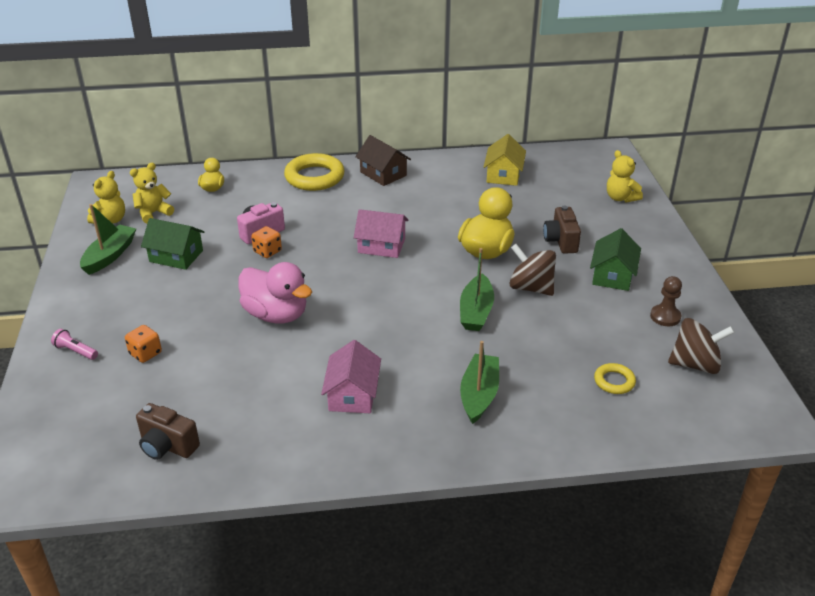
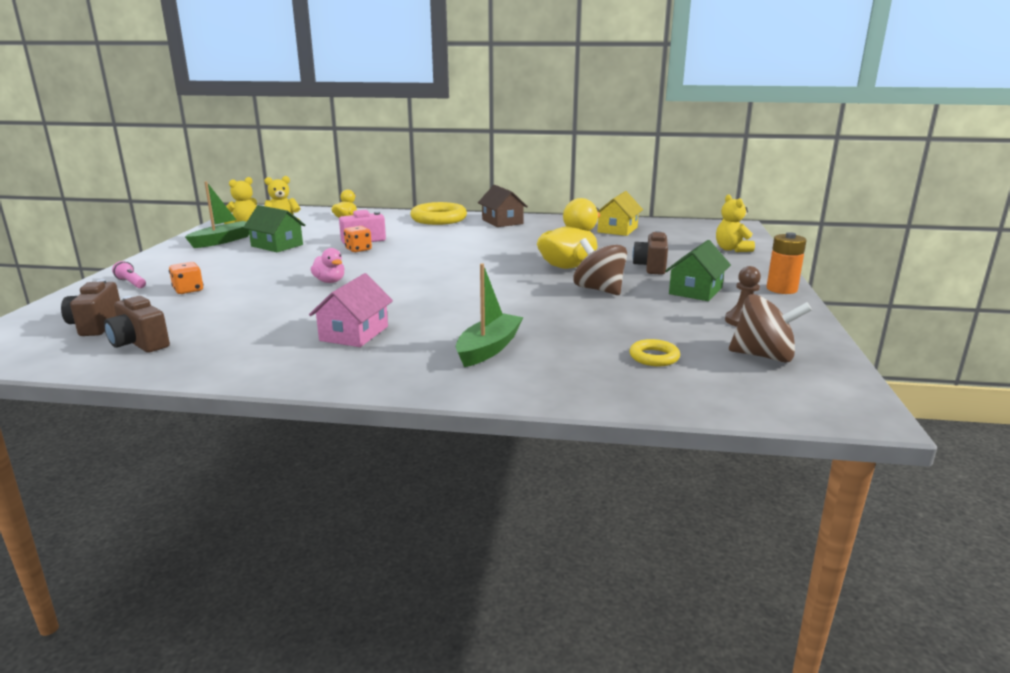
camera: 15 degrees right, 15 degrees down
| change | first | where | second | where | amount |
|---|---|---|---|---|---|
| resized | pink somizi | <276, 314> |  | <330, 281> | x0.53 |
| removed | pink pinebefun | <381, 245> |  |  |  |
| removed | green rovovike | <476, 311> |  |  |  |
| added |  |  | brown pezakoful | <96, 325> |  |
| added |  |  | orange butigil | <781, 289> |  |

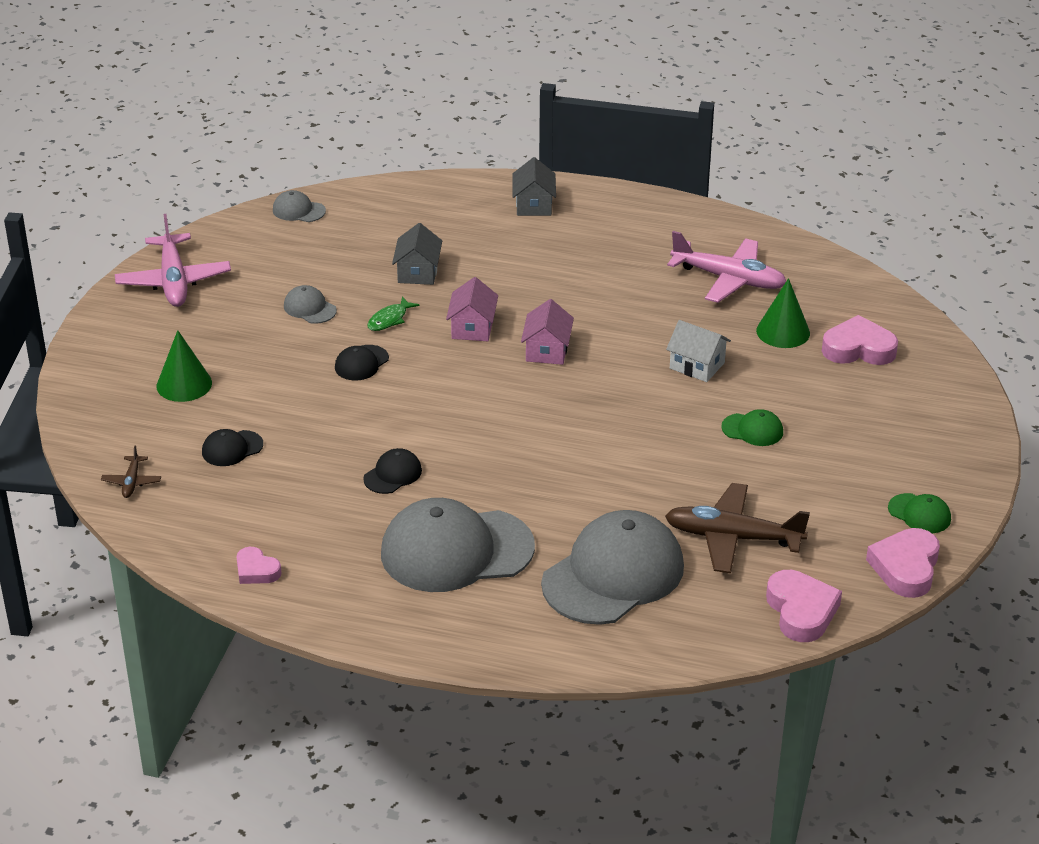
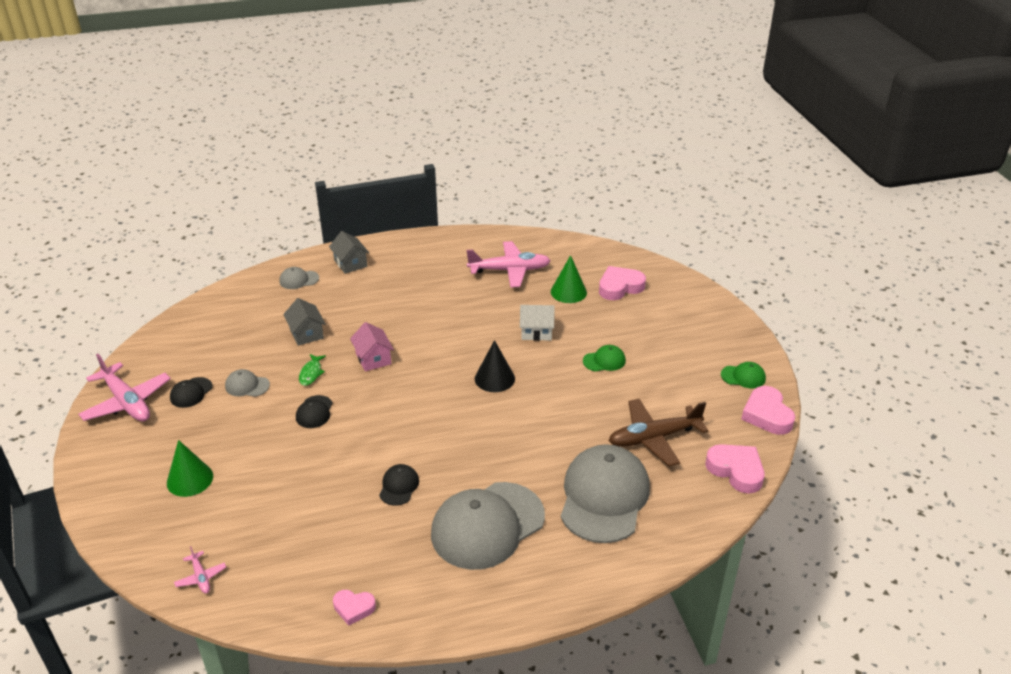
camera: 30 degrees left, 0 degrees up
| change | first | where | second | where | amount |
|---|---|---|---|---|---|
| recoloured | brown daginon | <131, 482> | pink daginon | <201, 577> |  |
| moved | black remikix | <232, 448> |  | <191, 393> |  |
| moved | grey remikix | <298, 210> |  | <299, 280> |  |
| removed | pink pinebefun | <547, 350> |  |  |  |
| added |  |  | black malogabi | <494, 378> |  |

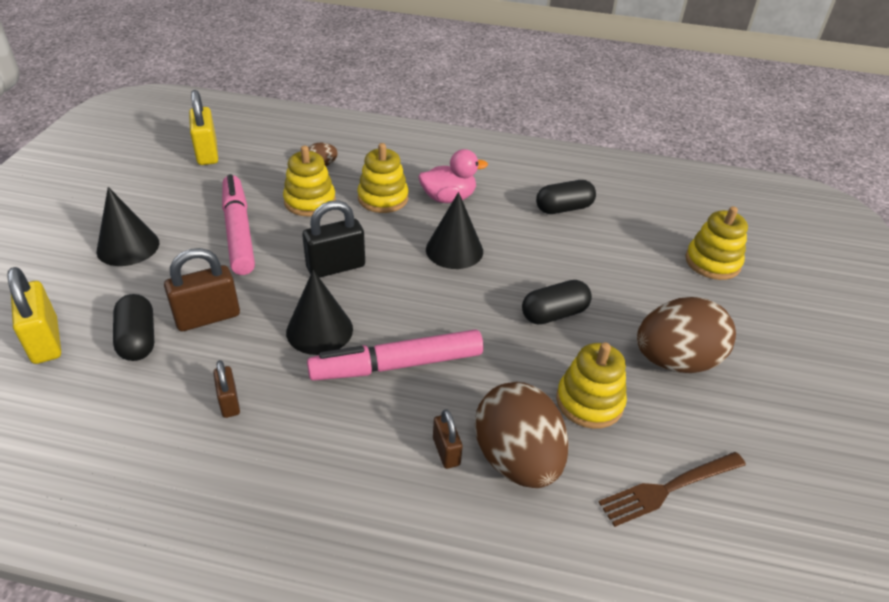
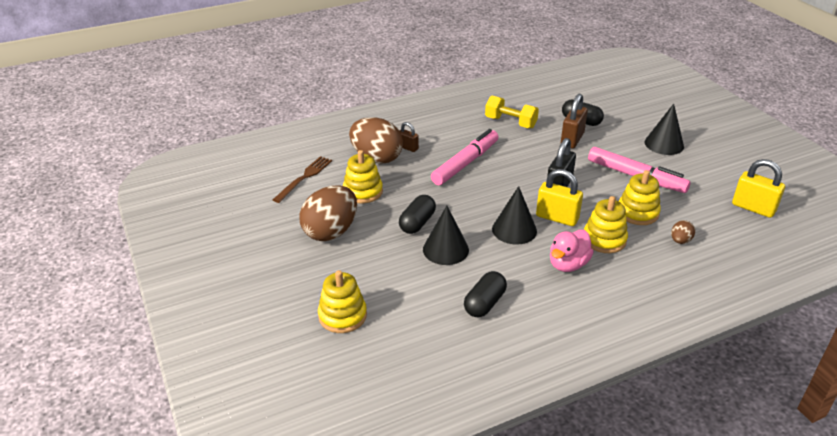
camera: 145 degrees right, 5 degrees down
| change | first | where | second | where | amount |
|---|---|---|---|---|---|
| moved | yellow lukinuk | <45, 341> |  | <557, 217> |  |
| replaced | brown lukinuk | <229, 402> | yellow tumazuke | <510, 122> |  |
| moved | black malogabi | <319, 330> |  | <445, 249> |  |

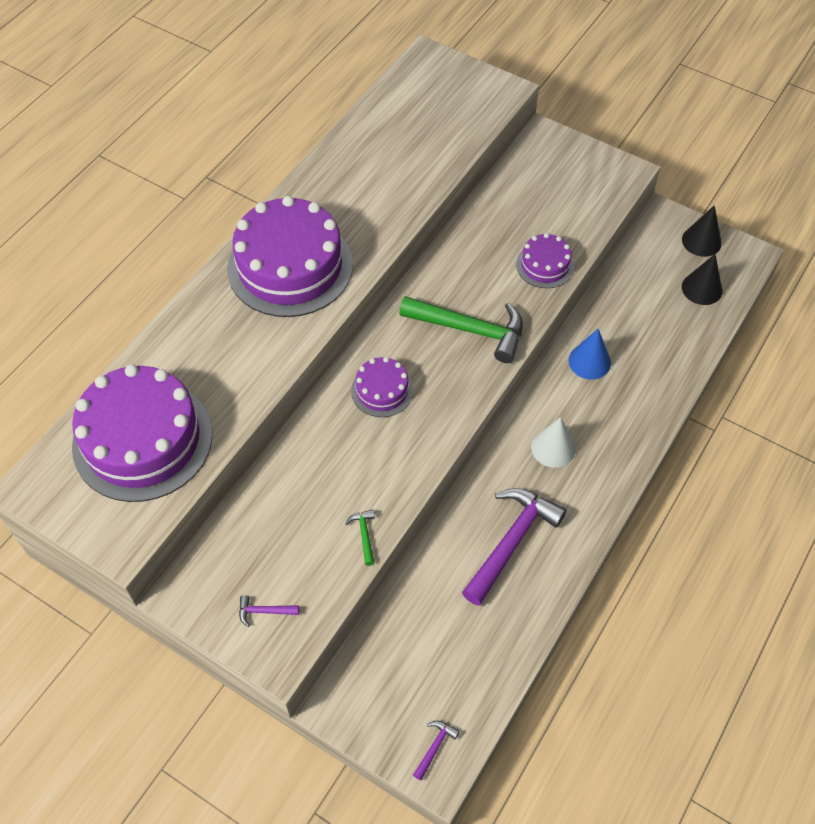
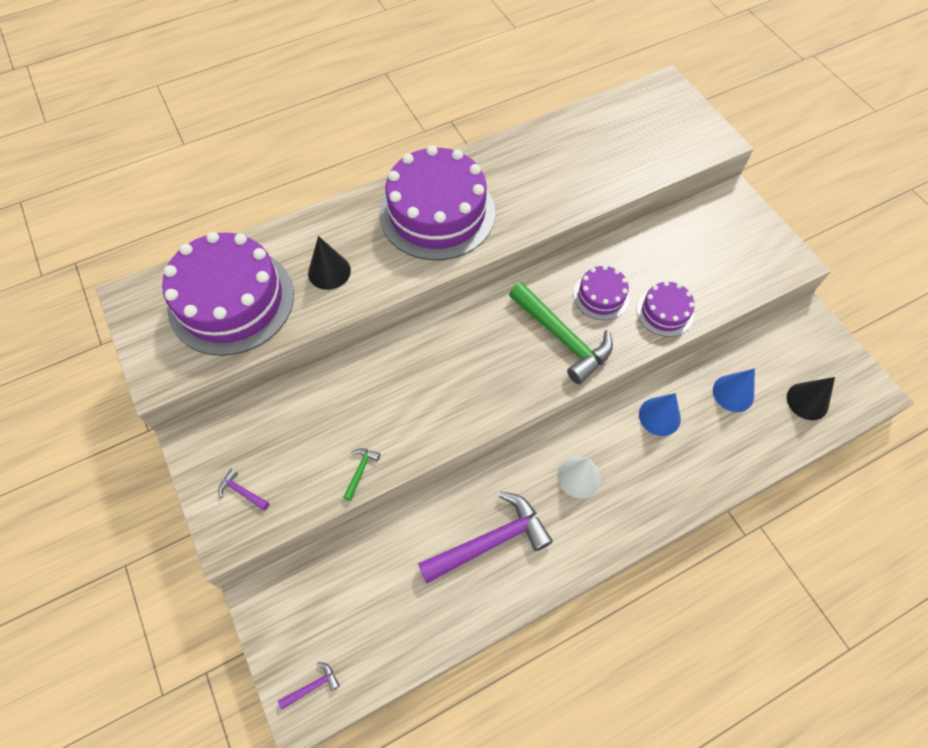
camera: 30 degrees right, 5 degrees up
| change | first | where | second | where | amount |
|---|---|---|---|---|---|
| moved | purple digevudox | <382, 390> |  | <601, 296> |  |
| moved | black malogabi | <701, 241> |  | <329, 271> |  |
| added |  |  | blue malogabi | <733, 393> |  |

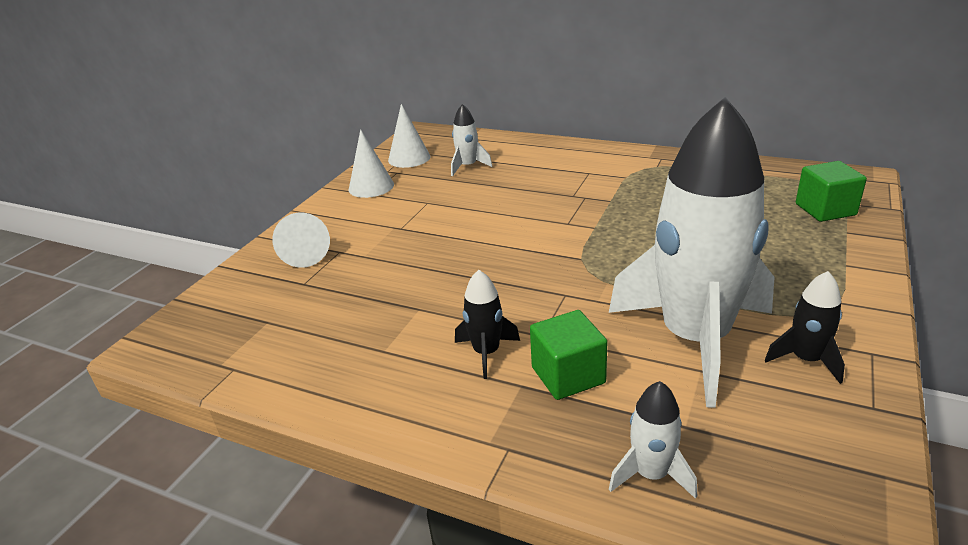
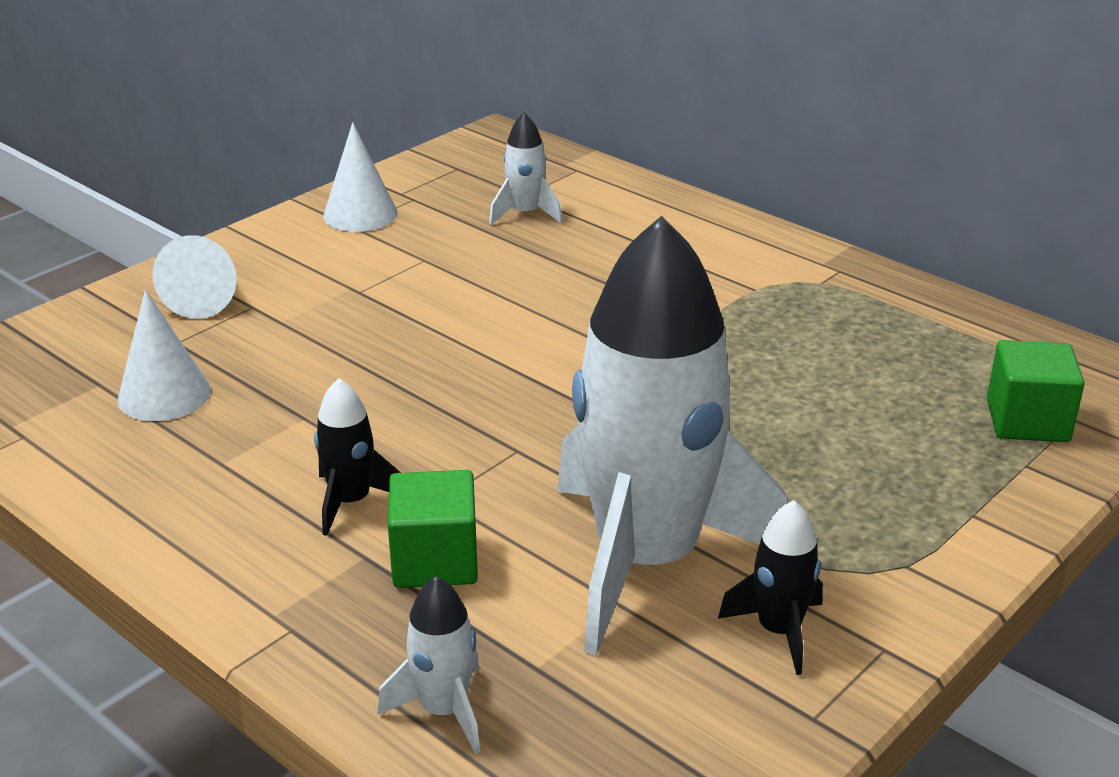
camera: 15 degrees right, 0 degrees up
| change | first | where | second | where | amount |
|---|---|---|---|---|---|
| moved | white malogabi | <409, 158> |  | <164, 395> |  |

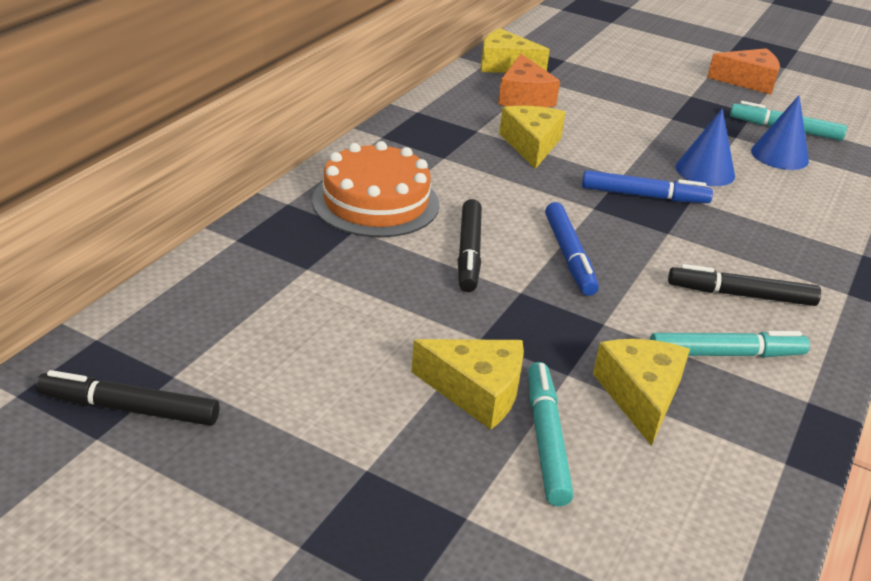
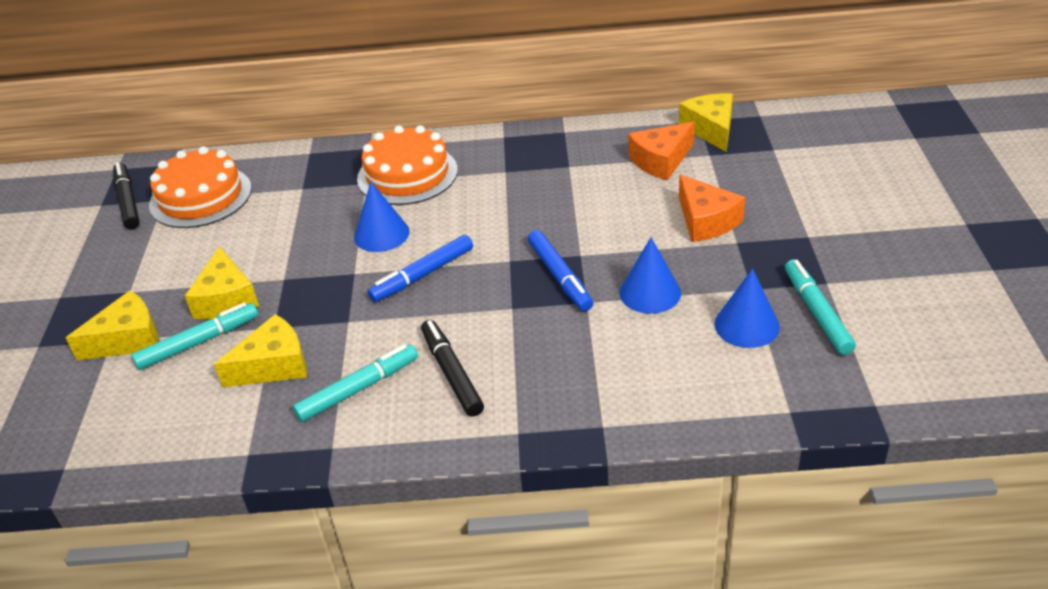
camera: 65 degrees right, 5 degrees up
| change | first | where | second | where | amount |
|---|---|---|---|---|---|
| replaced | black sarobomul | <469, 253> | blue malogabi | <381, 234> |  |
| moved | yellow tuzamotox | <531, 145> |  | <128, 339> |  |
| turned | turquoise sarobomul | <726, 354> |  | <358, 389> | 90 degrees counterclockwise |
| moved | orange tuzamotox | <748, 81> |  | <706, 221> |  |
| added |  |  | orange digevudox | <200, 197> |  |

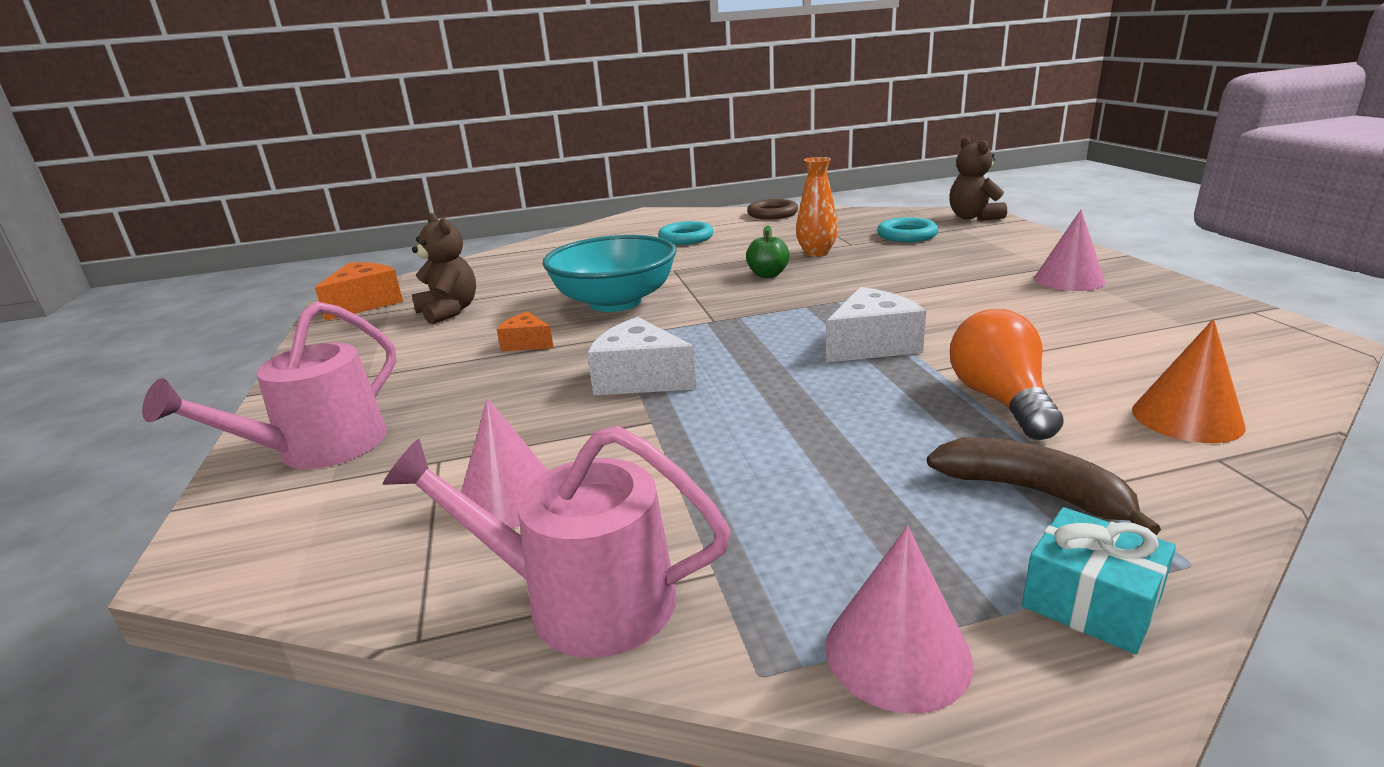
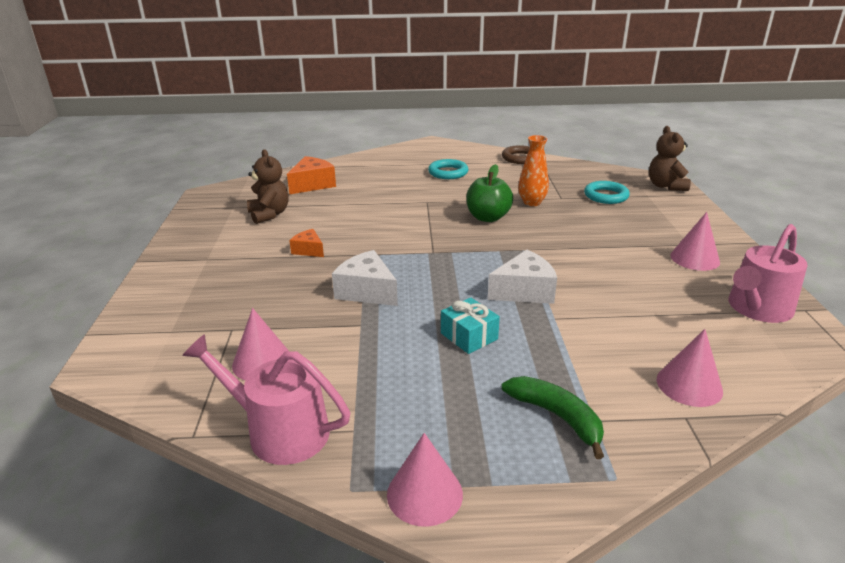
camera: 10 degrees right, 5 degrees up
| change | first | where | second | where | amount |
|---|---|---|---|---|---|
| moved | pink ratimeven | <320, 448> |  | <757, 309> |  |
| moved | orange tuzamotox | <365, 304> |  | <312, 185> |  |
| removed | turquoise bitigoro | <615, 302> |  |  |  |
| resized | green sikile | <768, 275> |  | <488, 217> | x1.52 |
| recoloured | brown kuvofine | <1032, 492> | green kuvofine | <557, 417> |  |
| removed | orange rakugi | <1000, 400> |  |  |  |
| moved | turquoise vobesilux | <1091, 602> |  | <469, 336> |  |
| recoloured | orange malogabi | <1187, 418> | pink malogabi | <689, 385> |  |

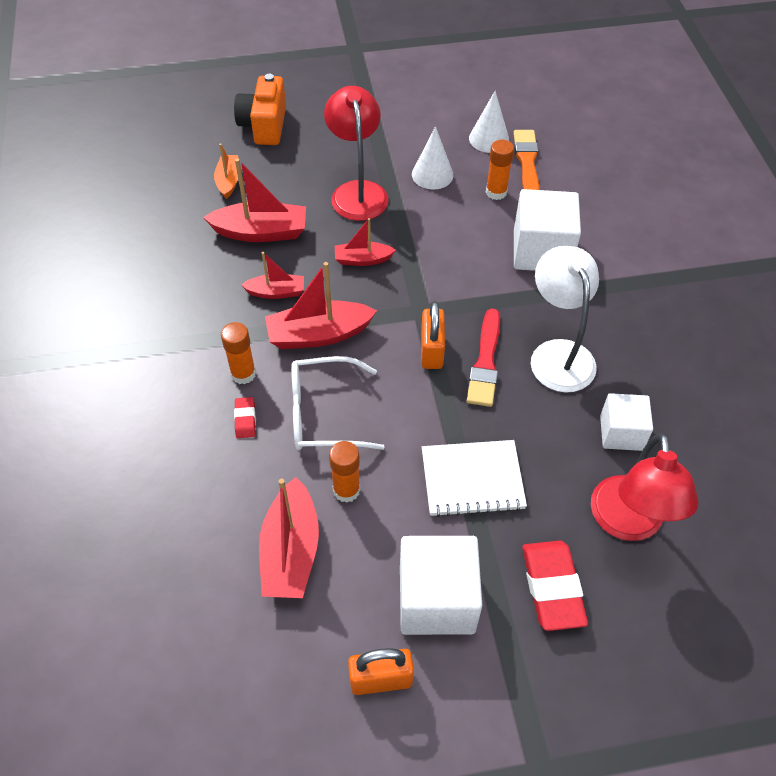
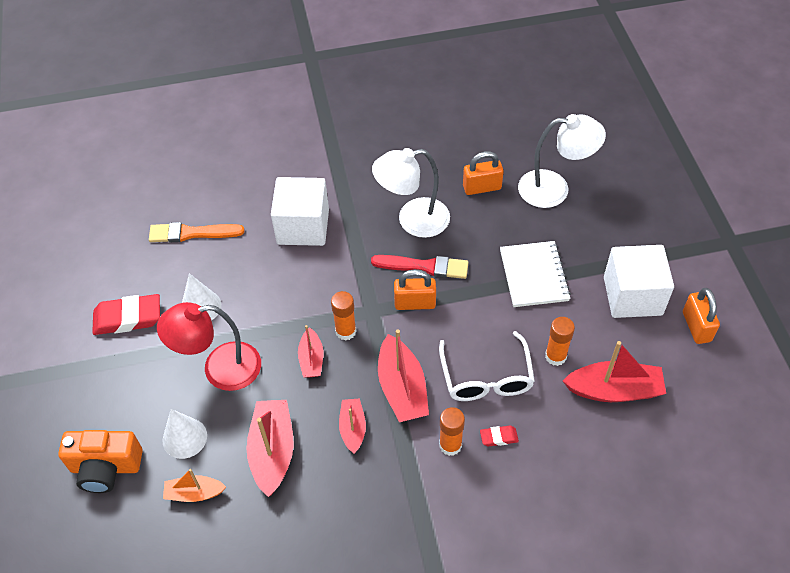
camera: 90 degrees left, 0 degrees up
| change | first | where | second | where | amount |
|---|---|---|---|---|---|
| moved | white malogabi | <489, 139> |  | <184, 438> |  |
| moved | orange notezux | <496, 192> |  | <346, 331> |  |
| moved | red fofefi | <552, 587> |  | <128, 318> |  |
| recoloured | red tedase | <628, 523> | white tedase | <554, 189> |  |
| replaced | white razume | <621, 433> | orange lukinuk | <482, 187> |  |

